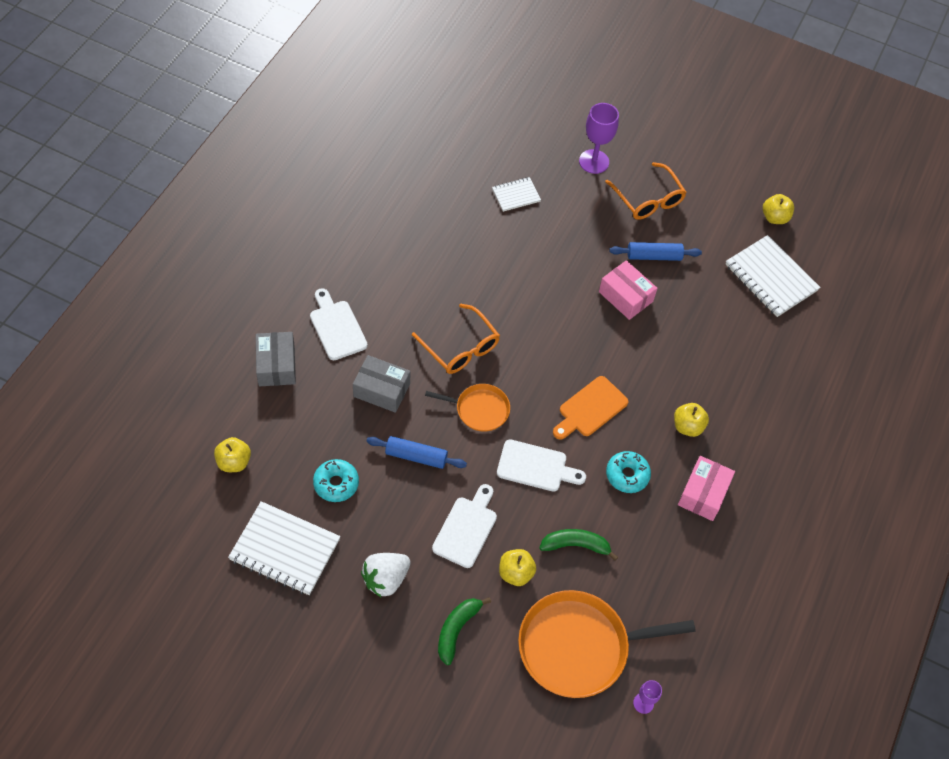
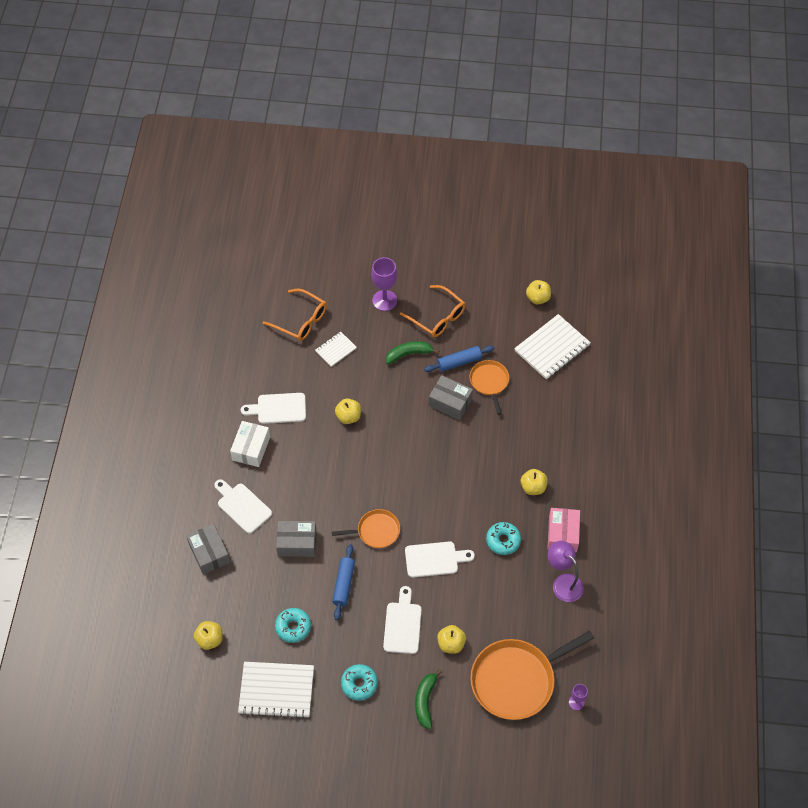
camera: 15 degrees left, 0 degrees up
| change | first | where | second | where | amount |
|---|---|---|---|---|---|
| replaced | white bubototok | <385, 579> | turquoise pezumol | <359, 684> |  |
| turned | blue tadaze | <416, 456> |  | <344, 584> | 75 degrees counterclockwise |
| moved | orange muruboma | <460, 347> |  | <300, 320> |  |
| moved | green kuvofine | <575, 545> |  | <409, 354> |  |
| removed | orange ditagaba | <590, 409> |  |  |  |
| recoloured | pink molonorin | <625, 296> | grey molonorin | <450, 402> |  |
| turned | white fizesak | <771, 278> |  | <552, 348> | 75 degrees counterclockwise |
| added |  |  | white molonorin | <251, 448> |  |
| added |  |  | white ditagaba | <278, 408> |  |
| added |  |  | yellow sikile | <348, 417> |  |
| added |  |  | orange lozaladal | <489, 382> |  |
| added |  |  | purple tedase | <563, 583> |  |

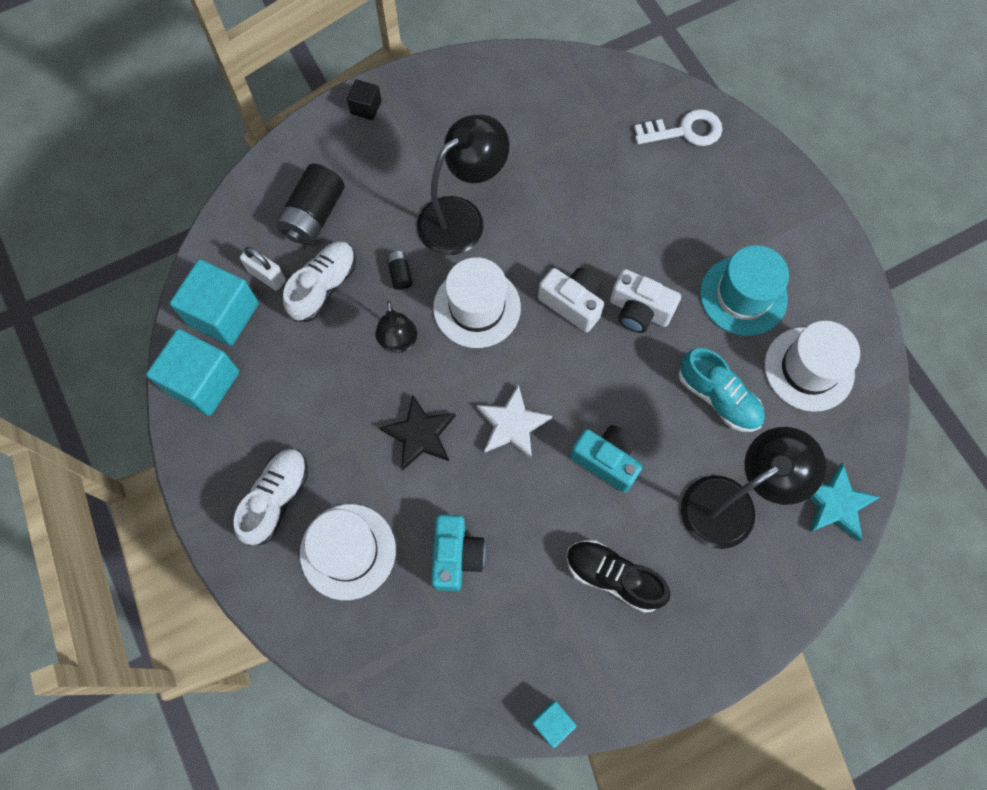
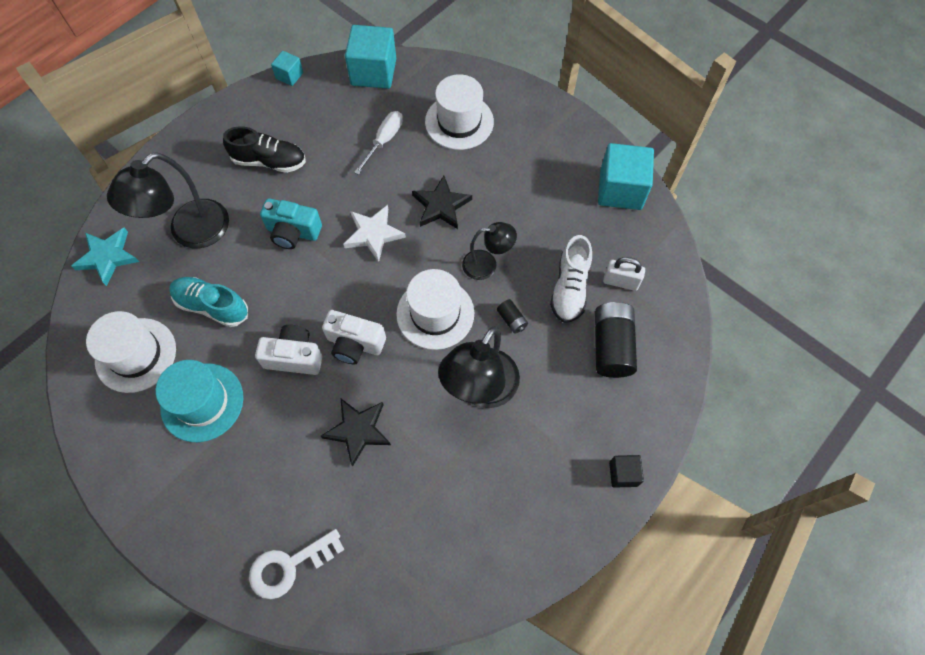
camera: 160 degrees right, 5 degrees down
| change | first | where | second | where | amount |
|---|---|---|---|---|---|
| moved | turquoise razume | <223, 314> |  | <373, 72> |  |
| removed | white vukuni | <276, 498> |  |  |  |
| turned | black tedase | <399, 343> |  | <487, 264> | 120 degrees clockwise |
| replaced | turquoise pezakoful | <456, 556> | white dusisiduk | <384, 141> |  |
| added |  |  | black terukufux | <358, 430> |  |

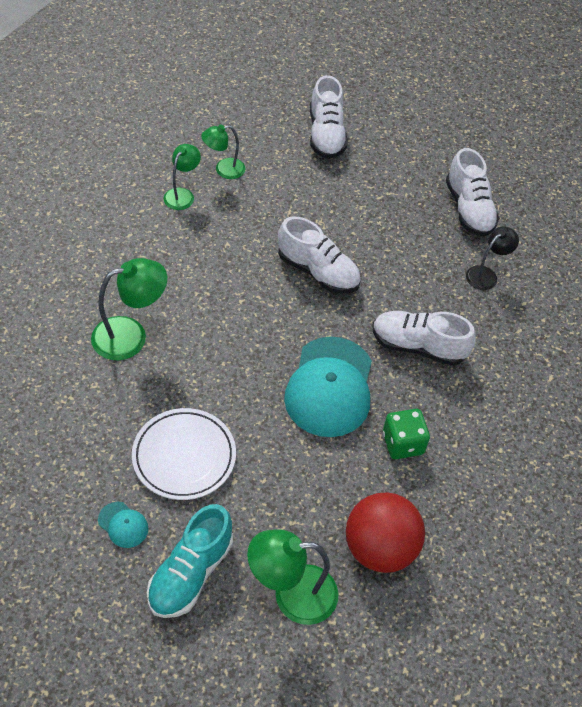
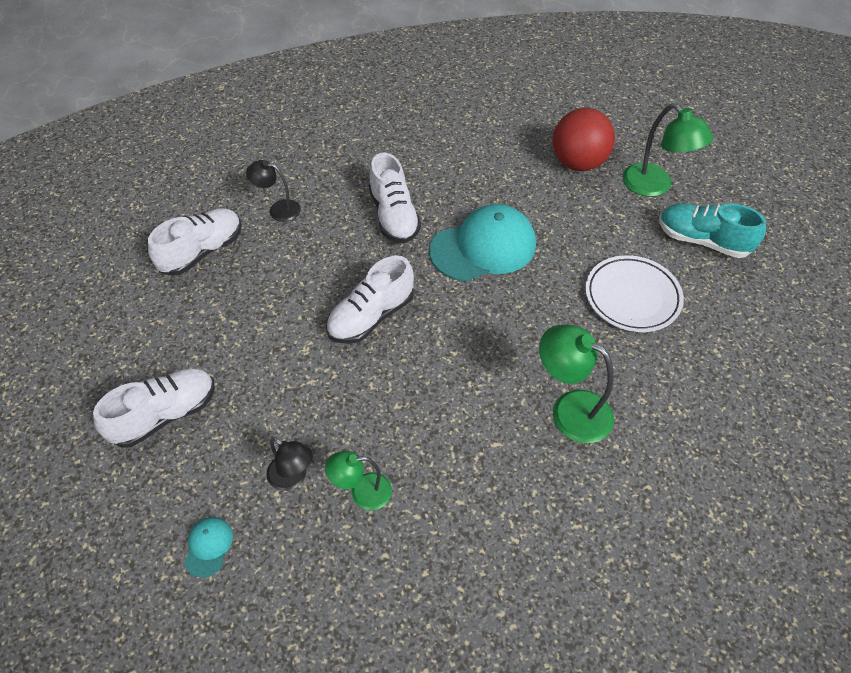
camera: 120 degrees left, 0 degrees up
| change | first | where | second | where | amount |
|---|---|---|---|---|---|
| moved | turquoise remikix | <123, 525> |  | <208, 546> |  |
| turned | turquoise vukuni | <190, 573> |  | <702, 241> | 150 degrees counterclockwise |
| recoloured | green tedase | <224, 170> | black tedase | <293, 478> |  |
| turned | white vukuni | <318, 272> |  | <371, 316> | 135 degrees counterclockwise |
| removed | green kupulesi | <403, 443> |  |  |  |

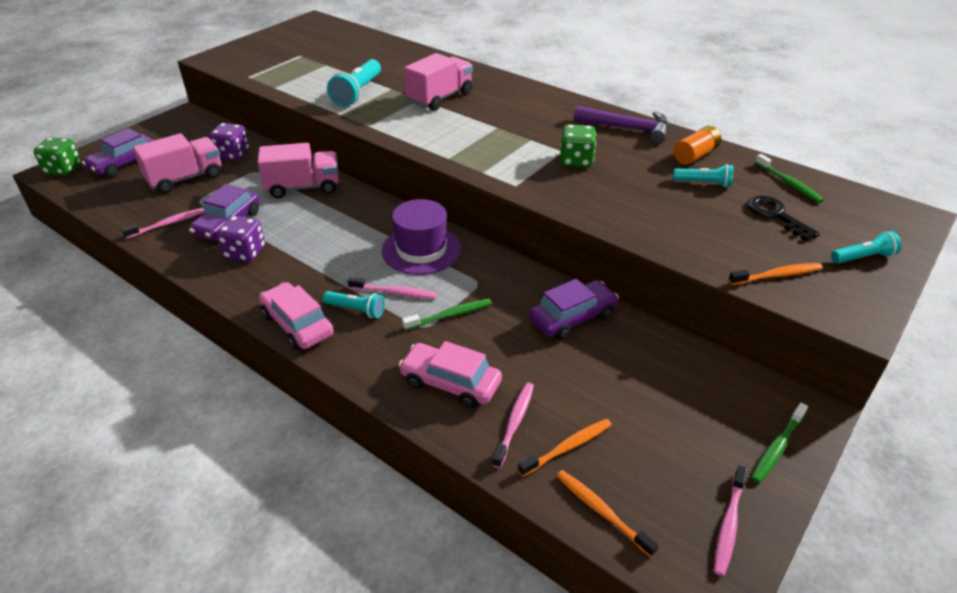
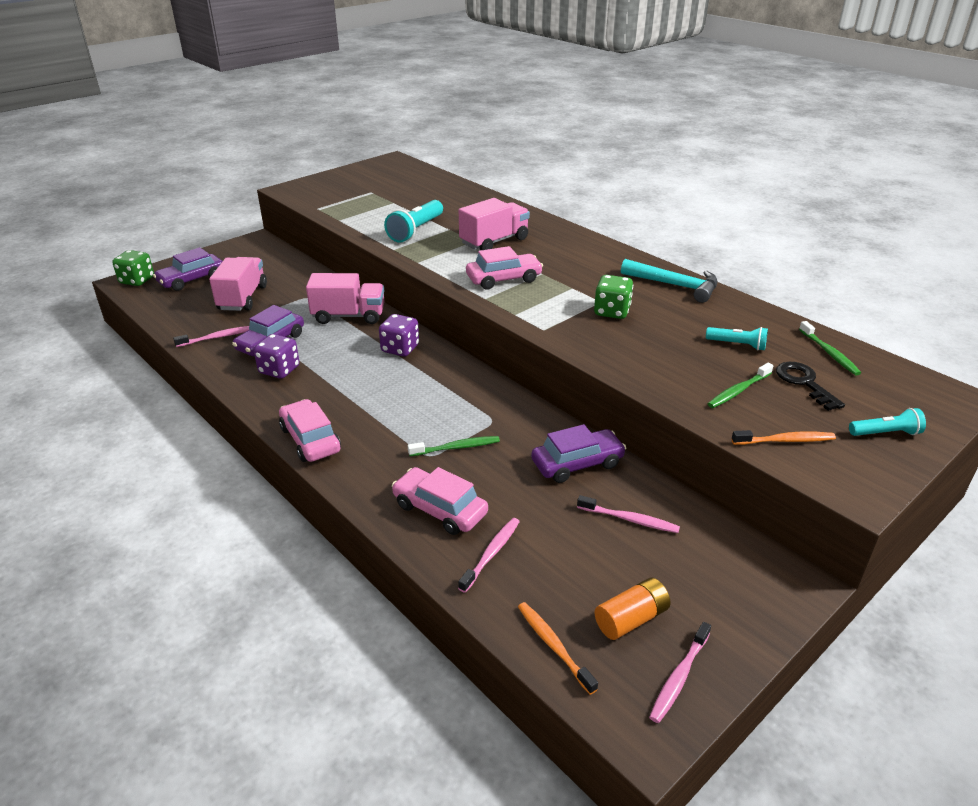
camera: 10 degrees right, 5 degrees down
| change | first | where | second | where | amount |
|---|---|---|---|---|---|
| turned | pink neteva | <185, 178> |  | <242, 298> | 60 degrees counterclockwise |
| moved | purple kupulesi | <232, 154> |  | <400, 349> |  |
| removed | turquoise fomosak | <356, 310> |  |  |  |
| moved | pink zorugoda | <394, 292> |  | <629, 519> |  |
| removed | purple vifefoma | <421, 250> |  |  |  |
| removed | orange zorugoda | <567, 447> |  |  |  |
| recoloured | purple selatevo | <627, 129> | turquoise selatevo | <675, 285> |  |
| moved | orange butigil | <695, 155> |  | <631, 619> |  |
| moved | green zorugoda | <777, 447> |  | <738, 391> |  |
| added |  |  | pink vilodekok | <503, 279> |  |

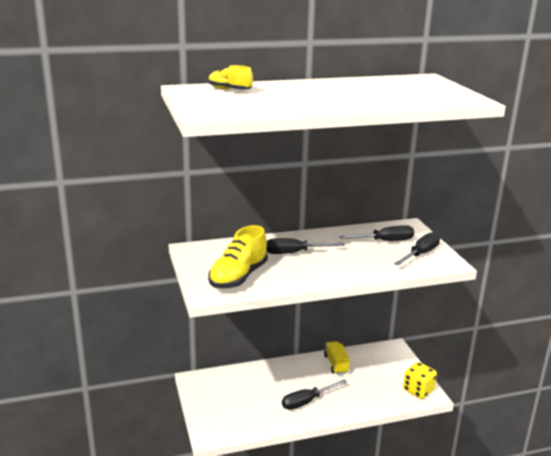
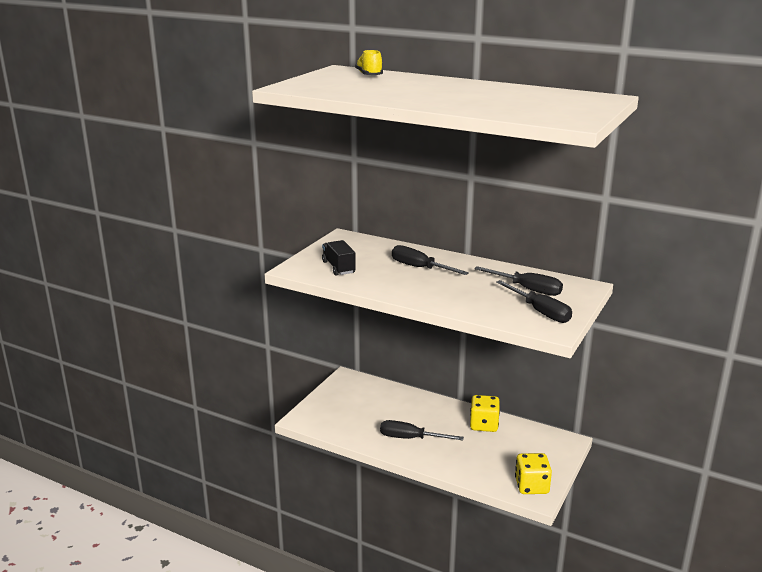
camera: 45 degrees right, 0 degrees up
| change | first | where | second | where | amount |
|---|---|---|---|---|---|
| replaced | yellow vukuni | <238, 277> | black neteva | <338, 267> |  |
| replaced | yellow neteva | <336, 364> | yellow kupulesi | <484, 425> |  |
| turned | black dusisiduk | <420, 254> |  | <540, 312> | 60 degrees clockwise |

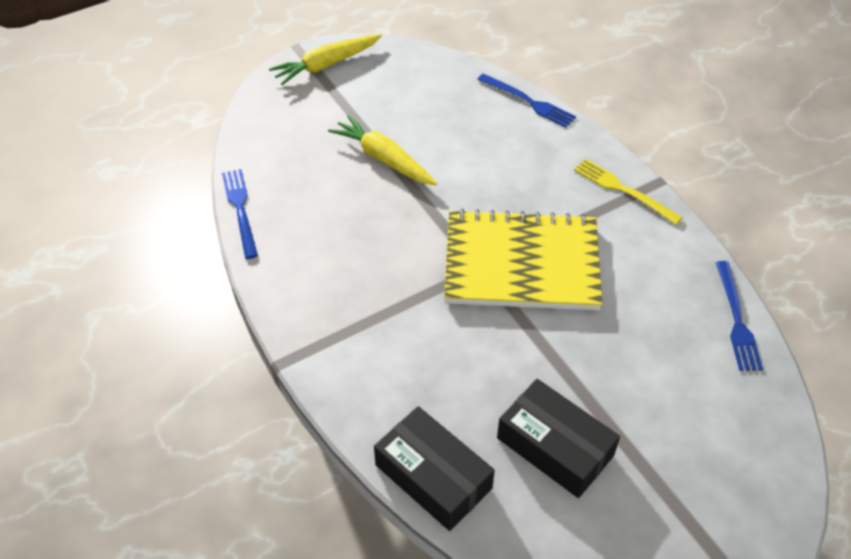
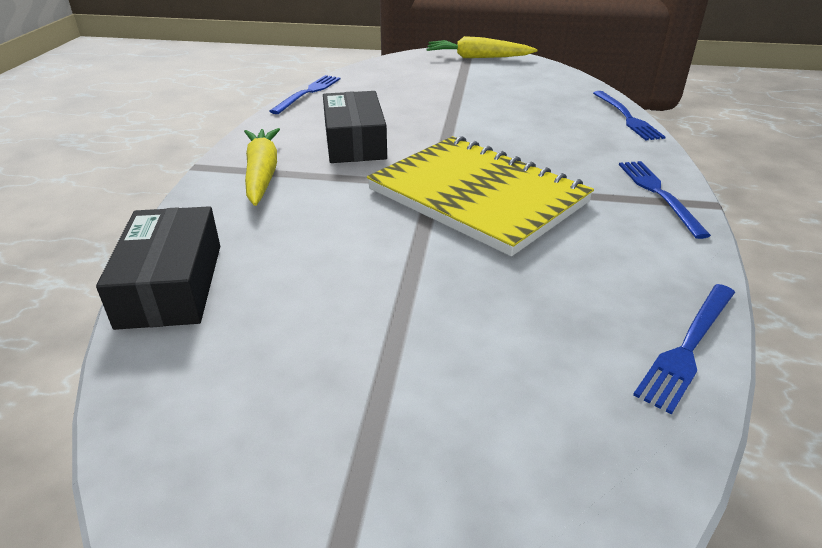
camera: 40 degrees right, 15 degrees down
| change | first | where | second | where | amount |
|---|---|---|---|---|---|
| moved | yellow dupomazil | <383, 159> |  | <262, 174> |  |
| moved | black molonorin | <555, 447> |  | <354, 142> |  |
| recoloured | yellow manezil | <623, 190> | blue manezil | <659, 194> |  |

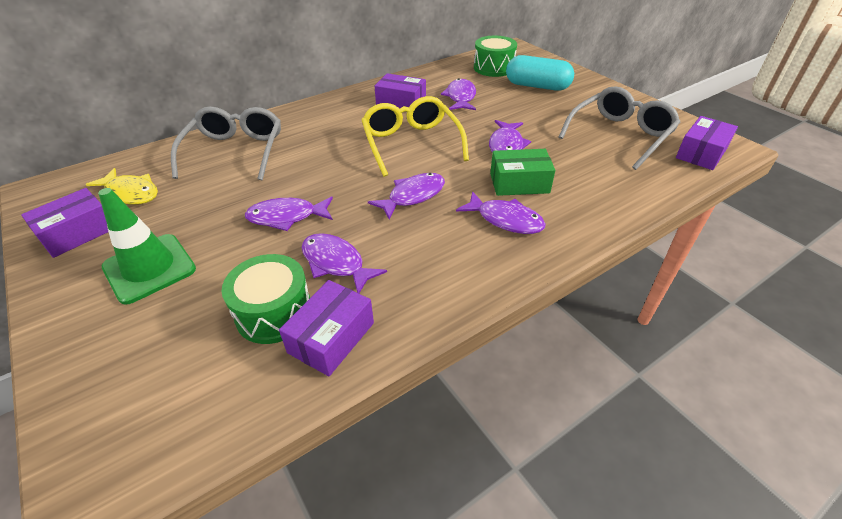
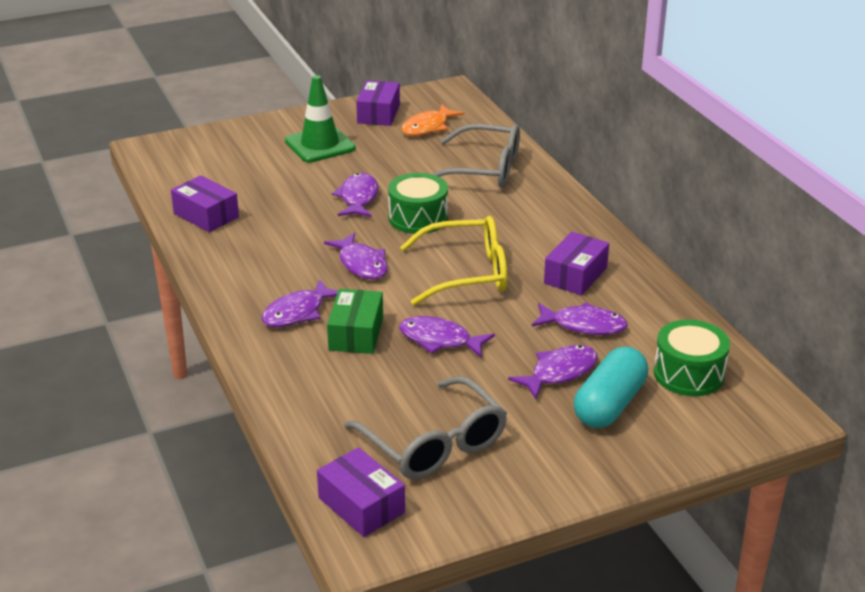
camera: 100 degrees right, 10 degrees down
| change | first | where | second | where | amount |
|---|---|---|---|---|---|
| turned | purple molonorin | <78, 233> |  | <378, 114> | 45 degrees clockwise |
| recoloured | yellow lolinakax | <131, 193> | orange lolinakax | <428, 127> |  |
| moved | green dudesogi | <274, 312> |  | <418, 218> |  |
| moved | purple lolinakax | <336, 263> |  | <559, 372> |  |

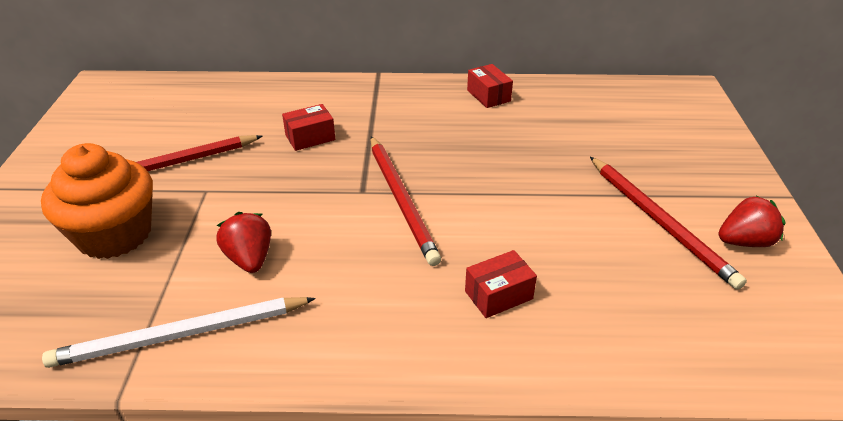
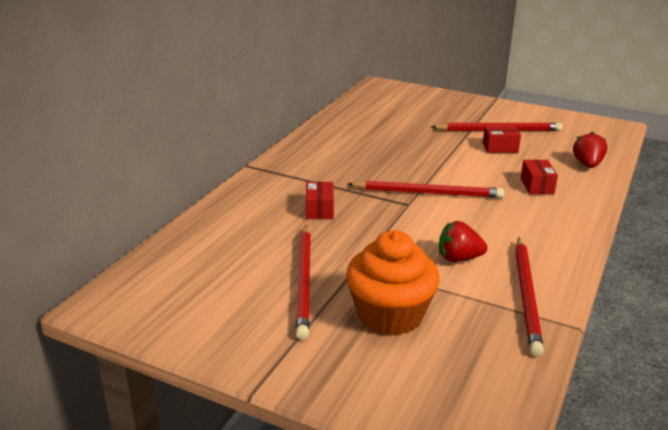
camera: 65 degrees left, 10 degrees down
| change | first | where | second | where | amount |
|---|---|---|---|---|---|
| recoloured | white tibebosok | <181, 335> | red tibebosok | <526, 296> |  |
| moved | red molonorin | <488, 96> |  | <500, 148> |  |
| moved | red bubototok | <744, 242> |  | <587, 165> |  |

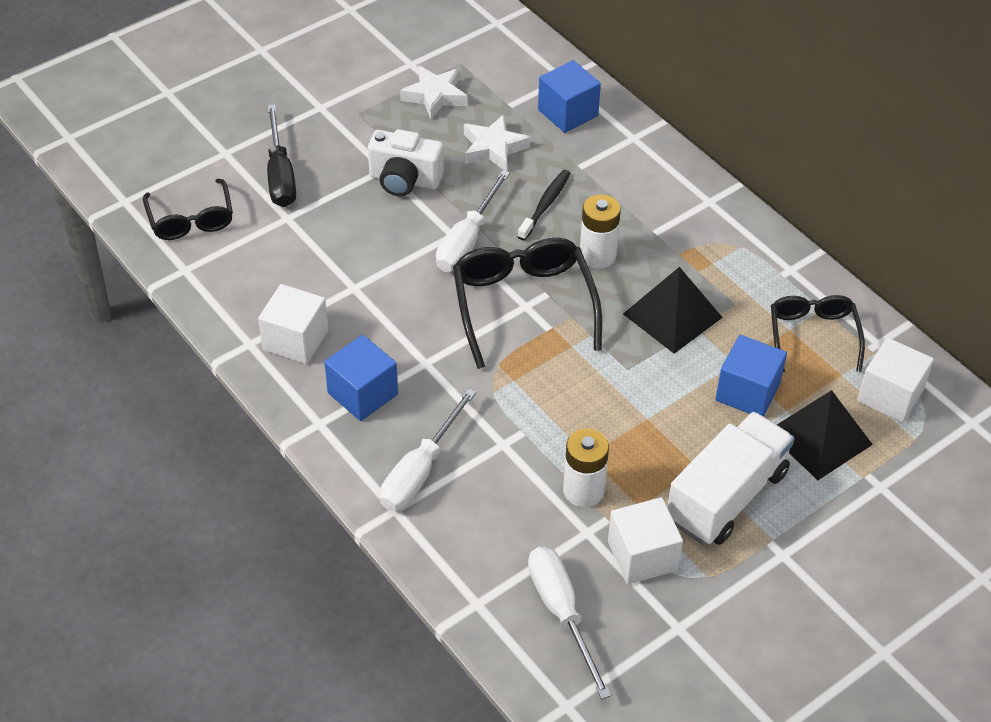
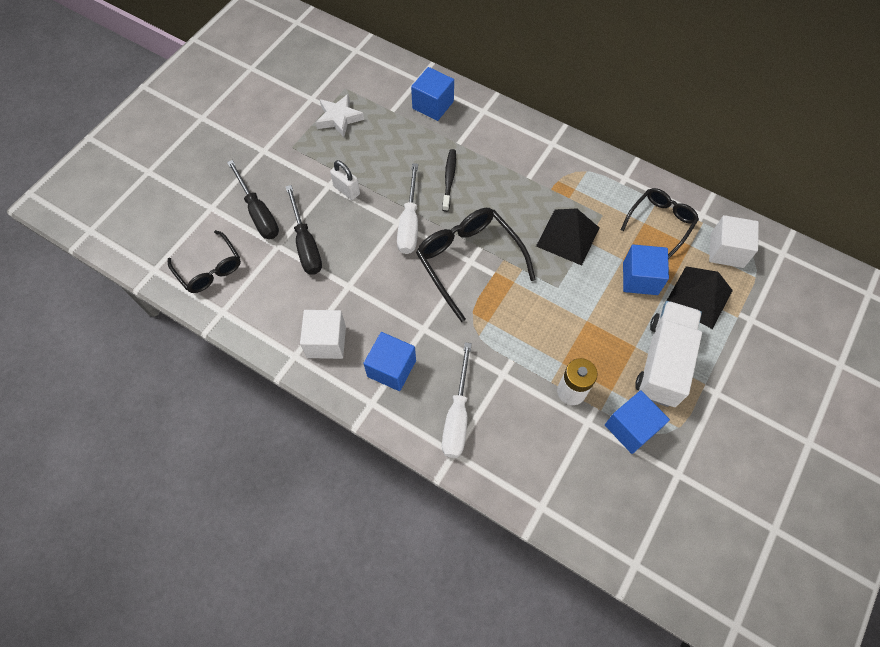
camera: 20 degrees left, 15 degrees up
| change | first | where | second | where | amount |
|---|---|---|---|---|---|
| replaced | white pezakoful | <404, 180> | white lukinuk | <347, 190> |  |
| removed | white terukufux | <493, 148> |  |  |  |
| removed | white dusisiduk | <561, 613> |  |  |  |
| removed | white butigil | <597, 255> |  |  |  |
| recoloured | white razume | <642, 556> | blue razume | <631, 427> |  |
| turned | black muruboma | <813, 335> |  | <660, 222> | 60 degrees clockwise |
| added |  |  | black dusisiduk | <306, 244> |  |

